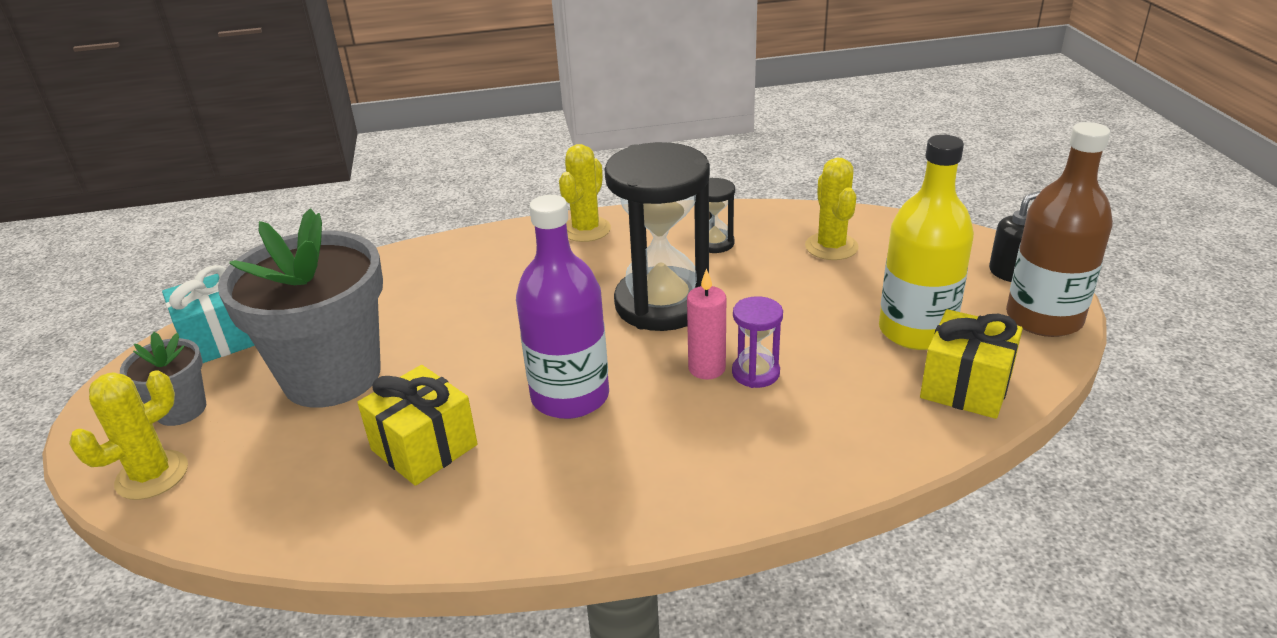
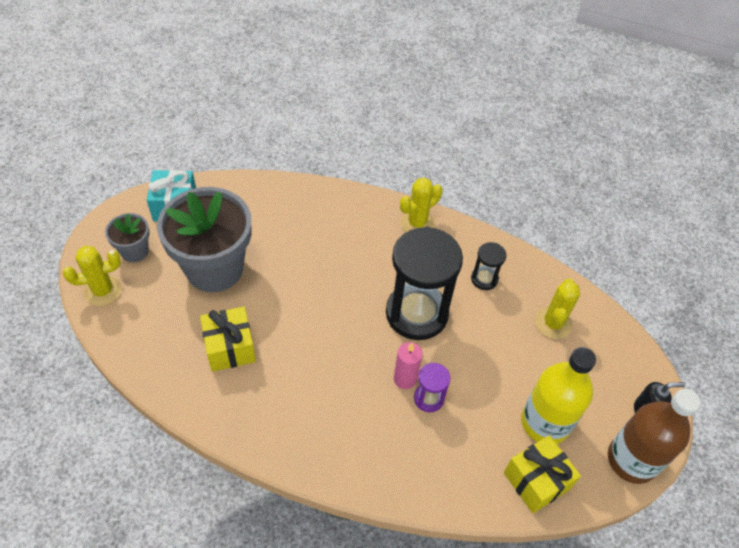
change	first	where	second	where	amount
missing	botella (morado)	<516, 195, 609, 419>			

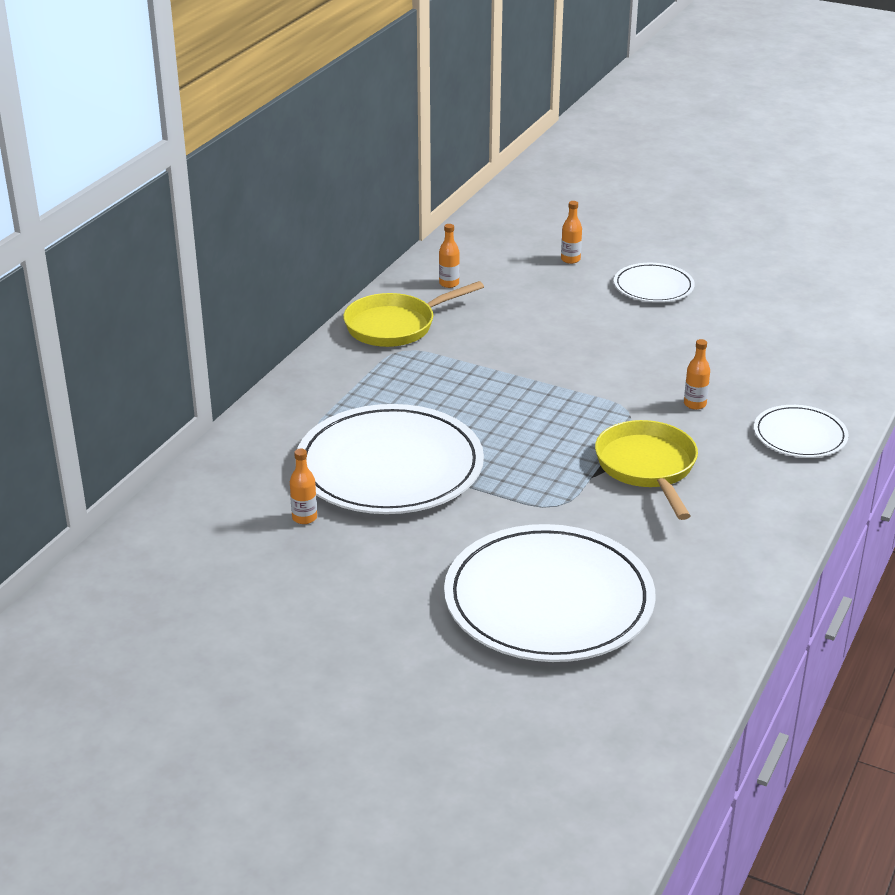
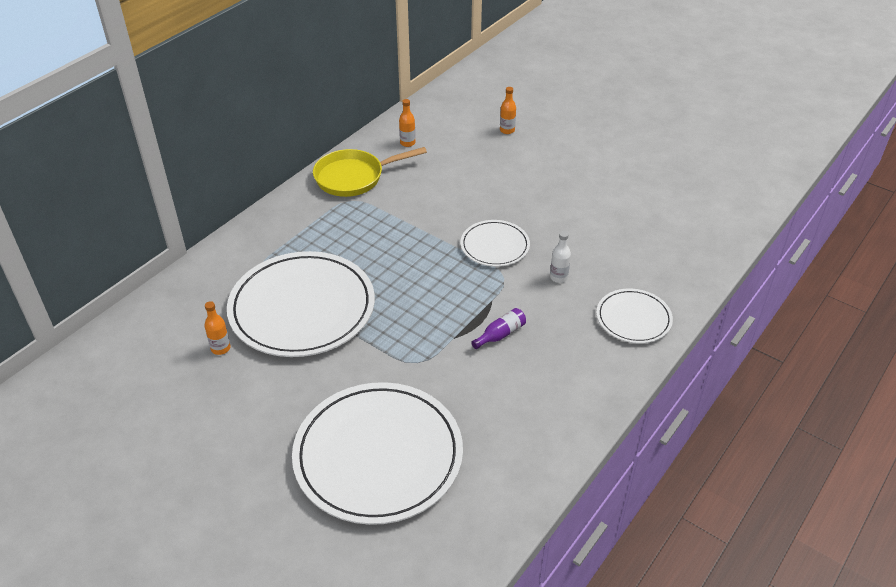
change	first	where	second	where	amount
exchanged	sartén (amarillo)	<595, 420, 698, 520>	botella (morado)	<471, 308, 526, 349>	
relocated	plato (blanco)	<614, 263, 695, 302>		<461, 220, 530, 267>	
colour	botella (naranja)	<684, 339, 710, 410>	botella (blanco)	<550, 231, 571, 283>	

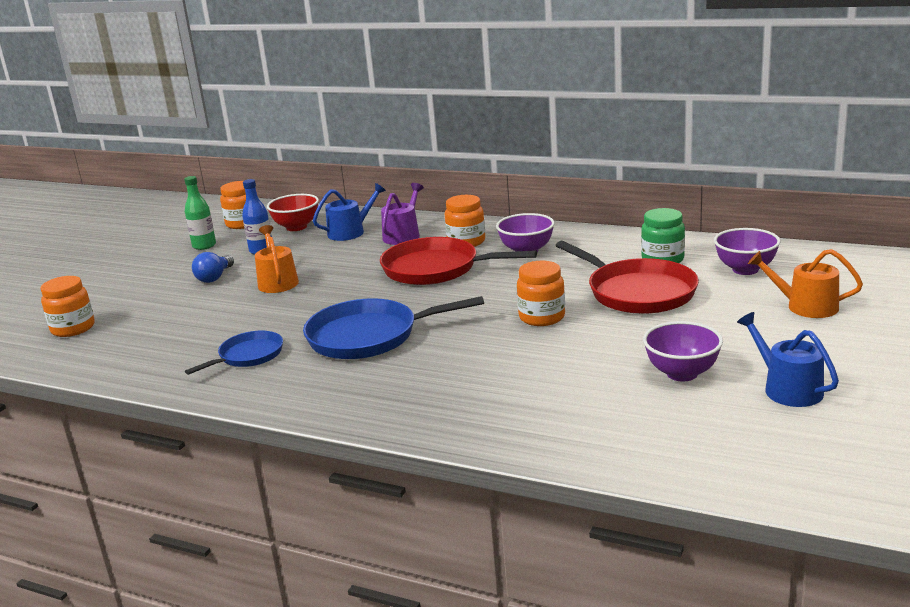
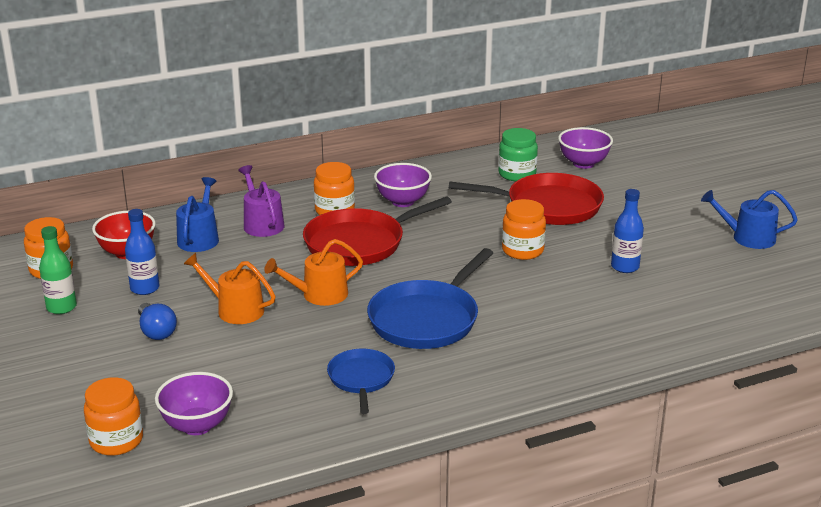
change	first	where	second	where	amount
relocated	cuenco (morado)	<643, 321, 723, 382>		<155, 372, 233, 435>	
relocated	regadera (naranja)	<748, 249, 863, 318>		<264, 239, 363, 306>	
appeared			botella (azul)	<611, 189, 644, 273>	

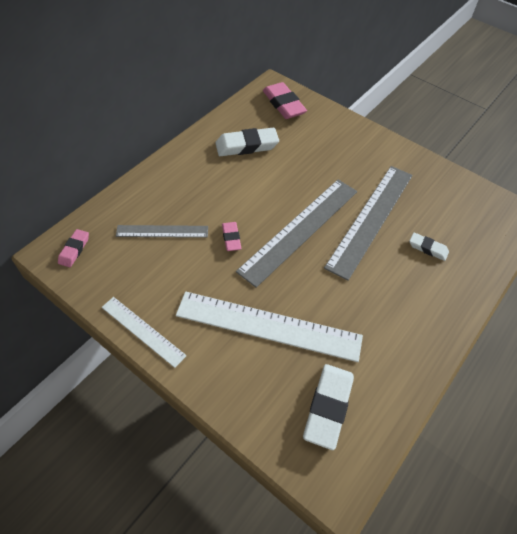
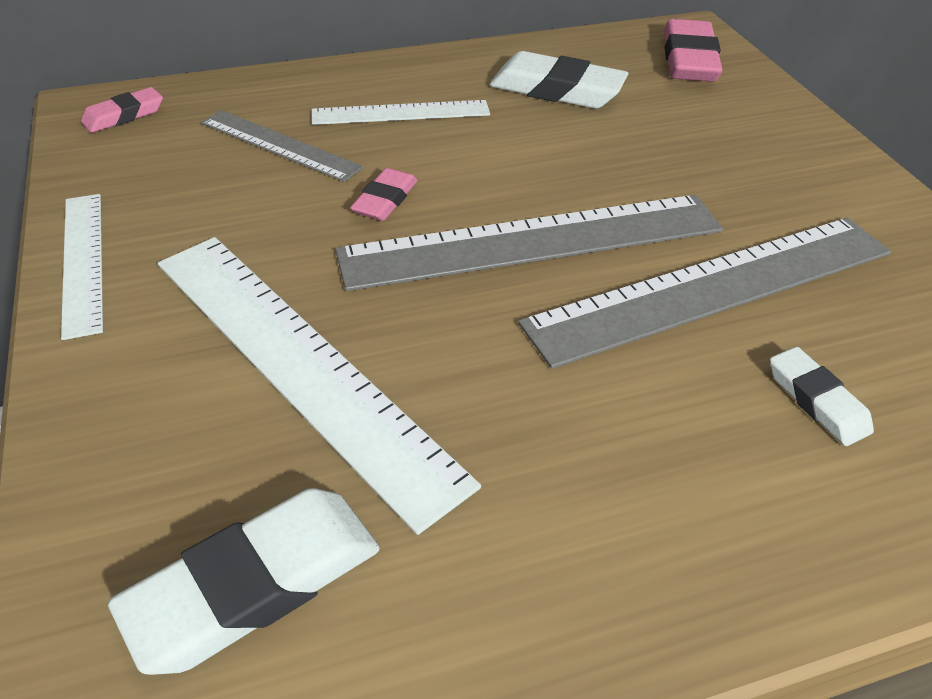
change	first	where	second	where	amount
appeared			regla (blanco)	<312, 100, 490, 125>	

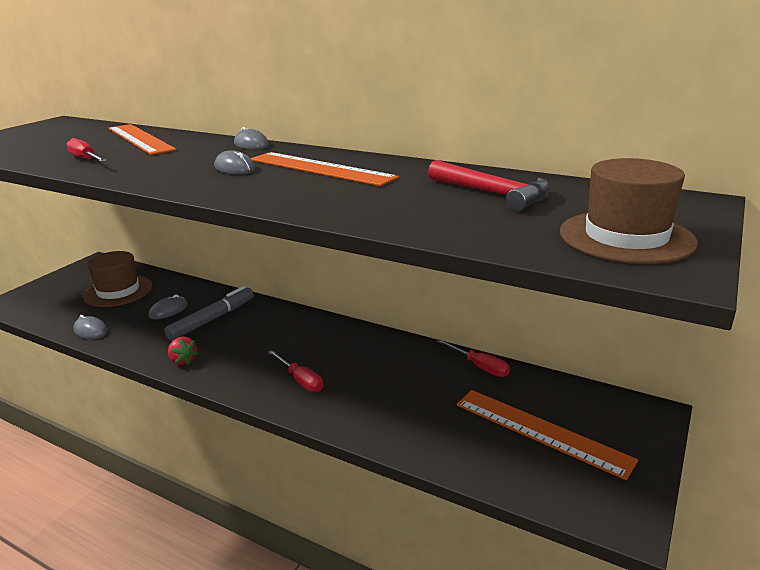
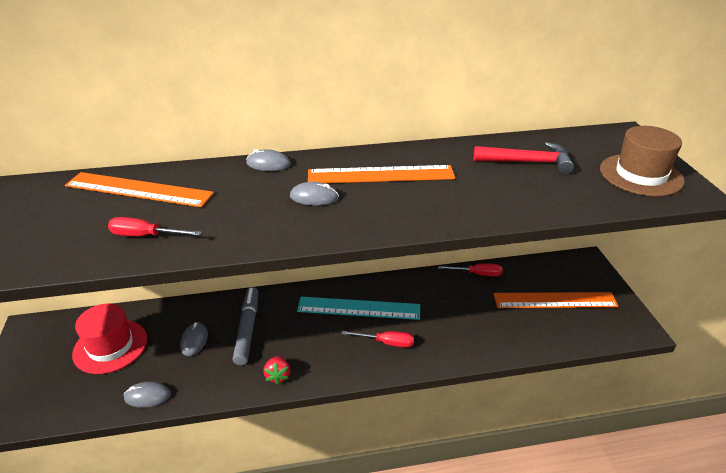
change	first	where	second	where	amount
colour	sombrero (marrón)	<83, 251, 153, 307>	sombrero (rojo)	<72, 304, 147, 374>	
spun	fresa (rojo)	<168, 337, 199, 365>		<263, 356, 290, 385>	75 degrees clockwise
appeared			regla (turquesa)	<297, 297, 420, 320>	

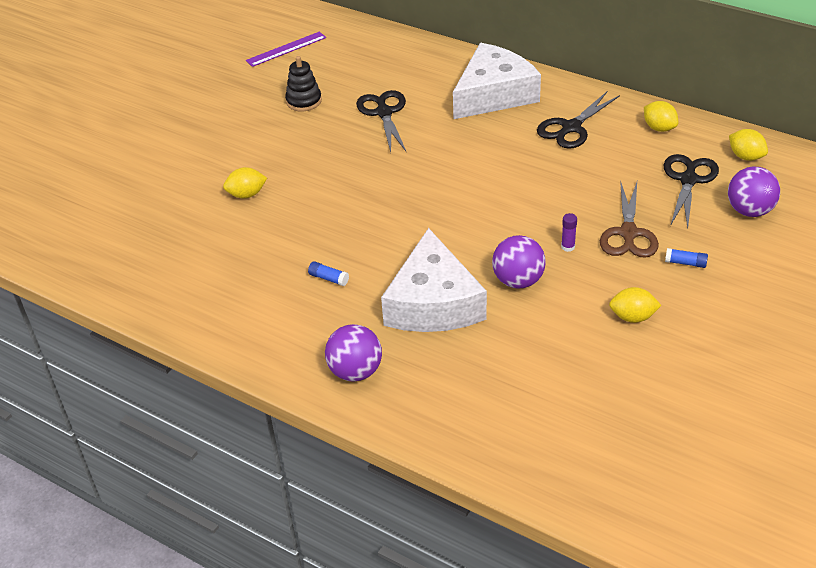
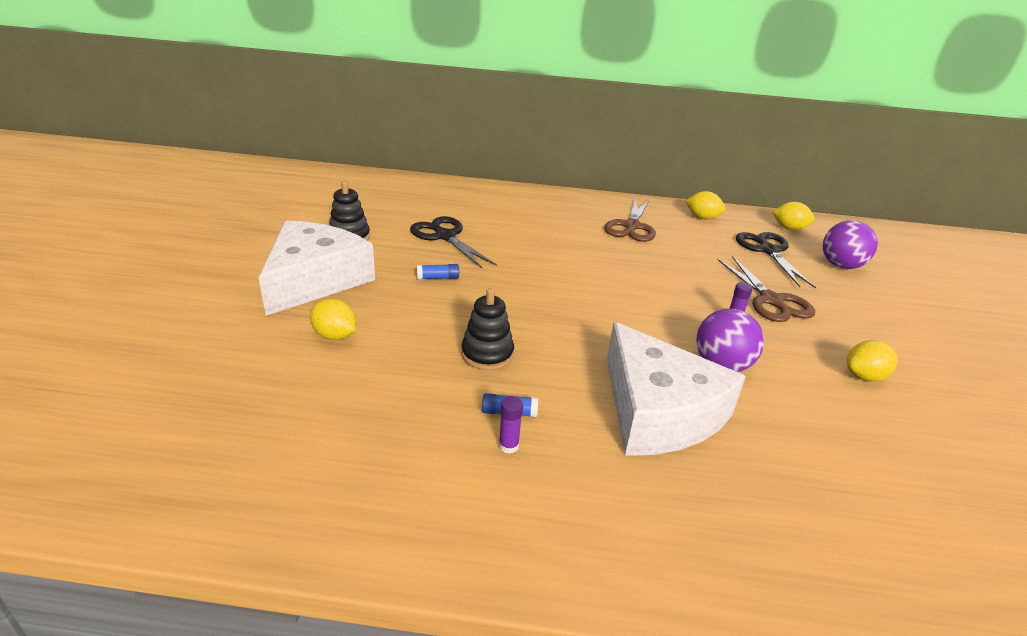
change	first	where	second	where	amount
spun	limón (amarillo)	<223, 167, 267, 198>		<310, 299, 356, 340>	75 degrees clockwise
missing	regla (morado)	<246, 32, 326, 67>			
missing	pelota (morado)	<325, 324, 382, 382>			
relocated	queso (blanco)	<453, 43, 541, 119>		<258, 220, 375, 316>	
colour	tijeras (negro)	<537, 91, 620, 149>	tijeras (marrón)	<604, 199, 656, 242>	
relocated	barra de pegamento (azul)	<665, 248, 708, 268>		<417, 264, 459, 280>	
appeared			juguete apilable (negro)	<461, 288, 514, 370>	
appeared			barra de pegamento (morado)	<499, 396, 523, 454>	

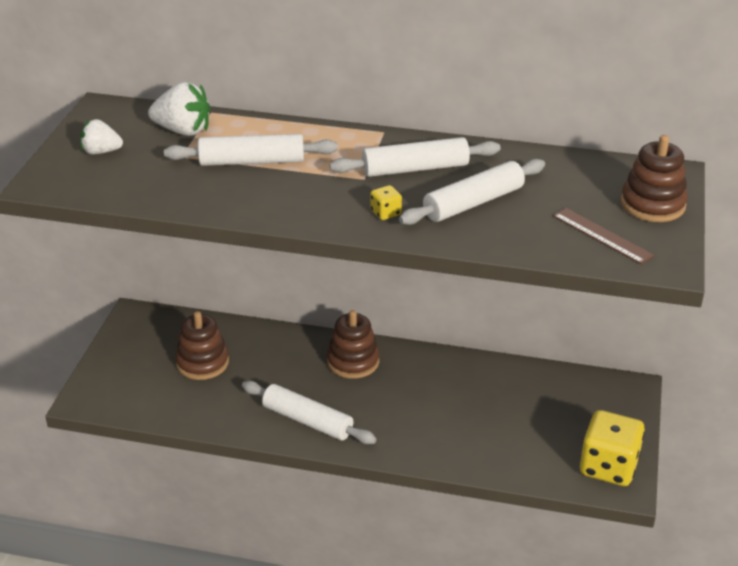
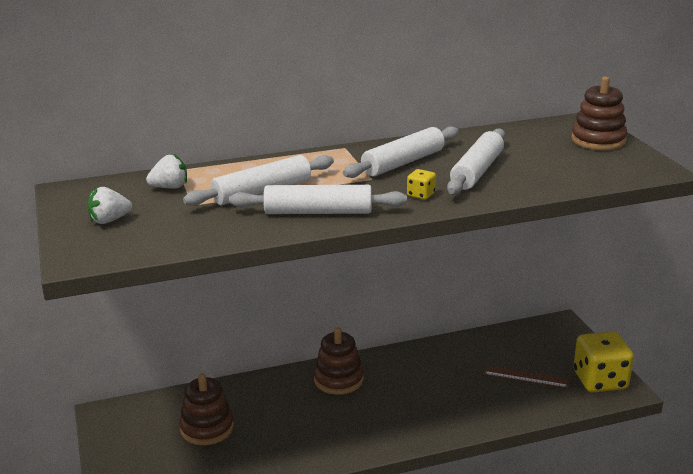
change	first	where	second	where	amount
size	fresa (blanco)	<148, 82, 210, 136>		<146, 154, 187, 188>	x0.65
relocated	rodillo (blanco)	<242, 381, 376, 444>		<229, 185, 407, 214>	
relocated	regla (marrón)	<553, 208, 655, 265>		<483, 365, 570, 388>	

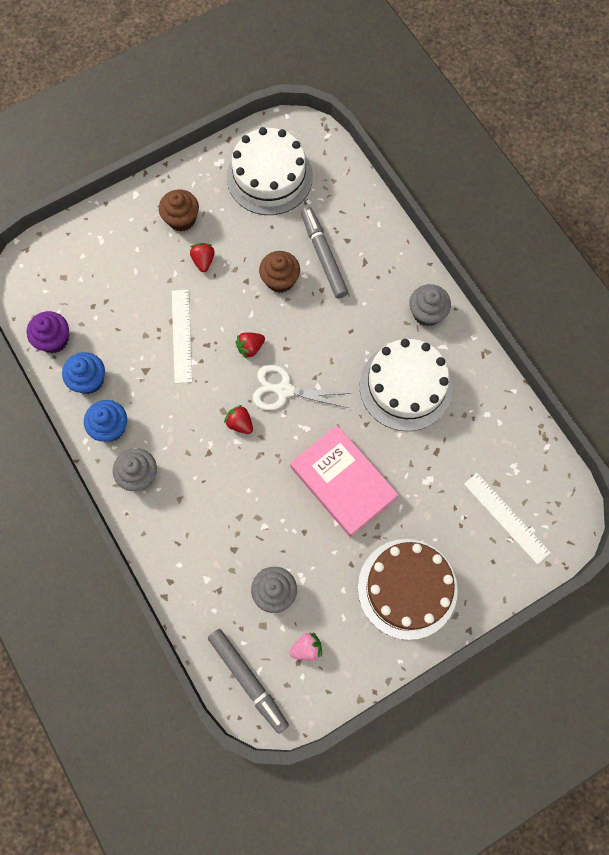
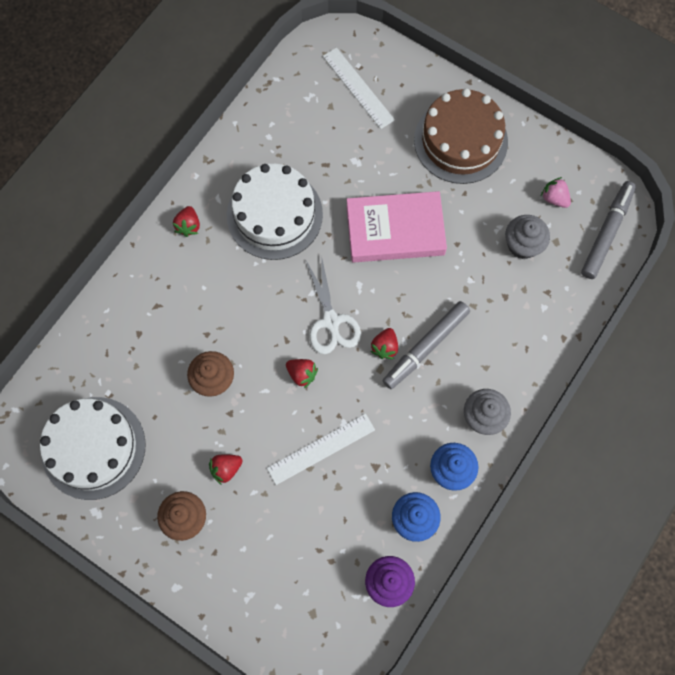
change	first	where	second	where	amount
spun	libro (rosa)	<290, 425, 398, 537>		<346, 191, 447, 263>	60 degrees clockwise
relocated	rotulador (gris)	<301, 207, 348, 299>		<383, 301, 470, 389>	
exchanged	magdalena (gris)	<409, 284, 451, 326>	fresa (rojo)	<173, 206, 200, 237>	
spun	regla (blanco)	<464, 473, 551, 565>		<323, 47, 395, 129>	60 degrees counterclockwise

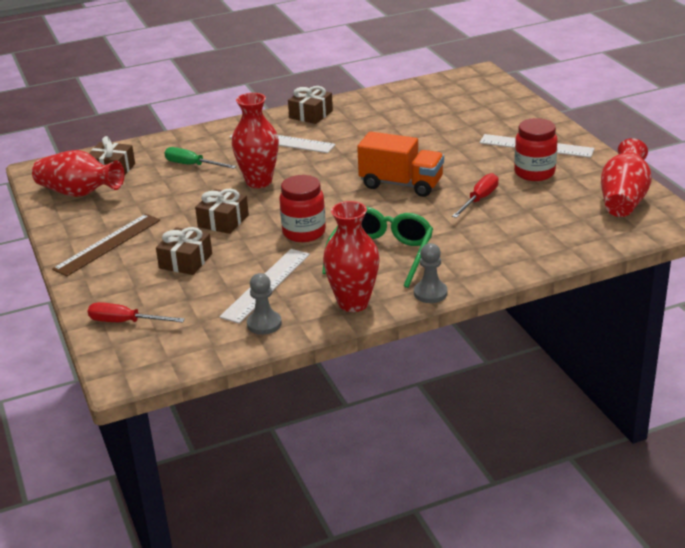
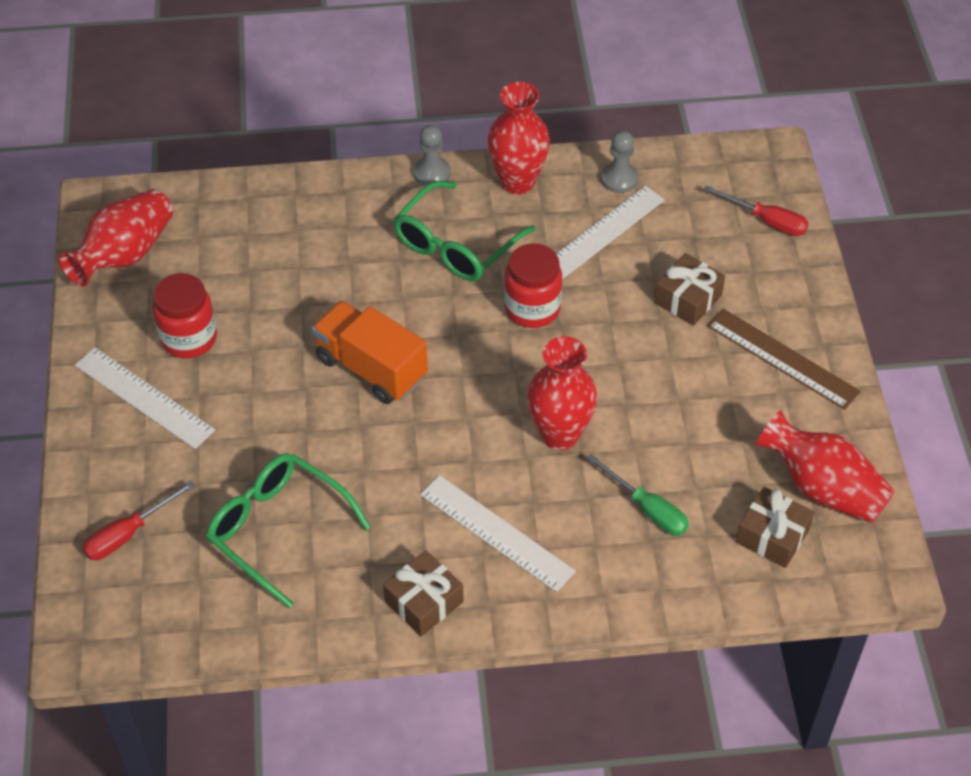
change	first	where	second	where	amount
spun	regla (marrón)	<52, 214, 160, 277>		<707, 309, 861, 410>	75 degrees clockwise
missing	regalo (marrón)	<195, 189, 249, 234>			
relocated	destornillador (rojo)	<452, 173, 499, 218>		<82, 481, 195, 560>	
appeared			gafas (verde)	<206, 453, 371, 608>	

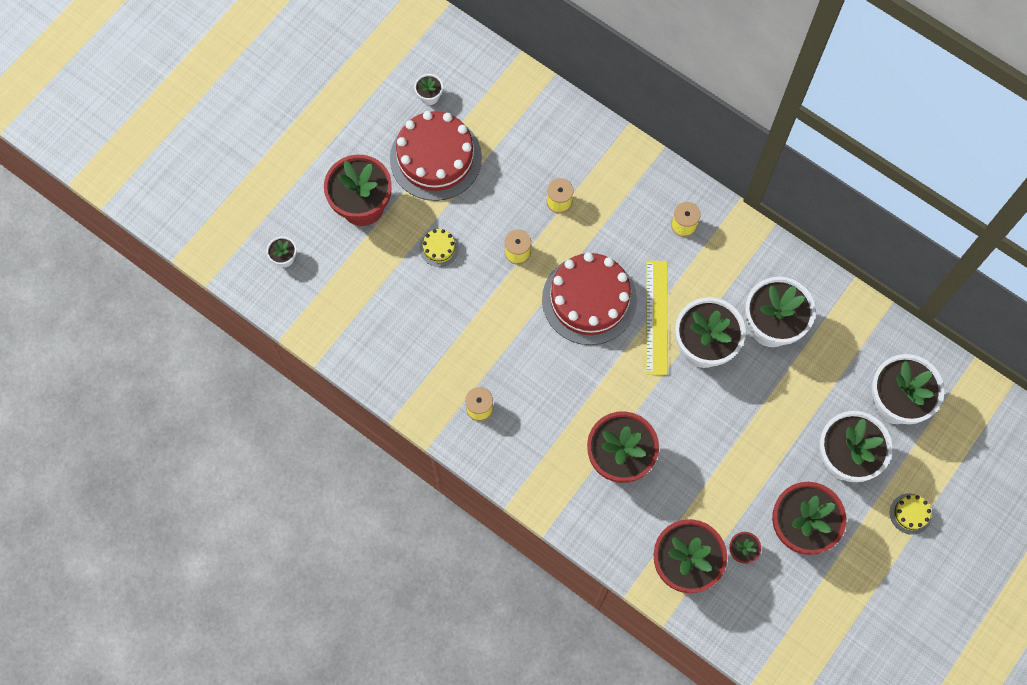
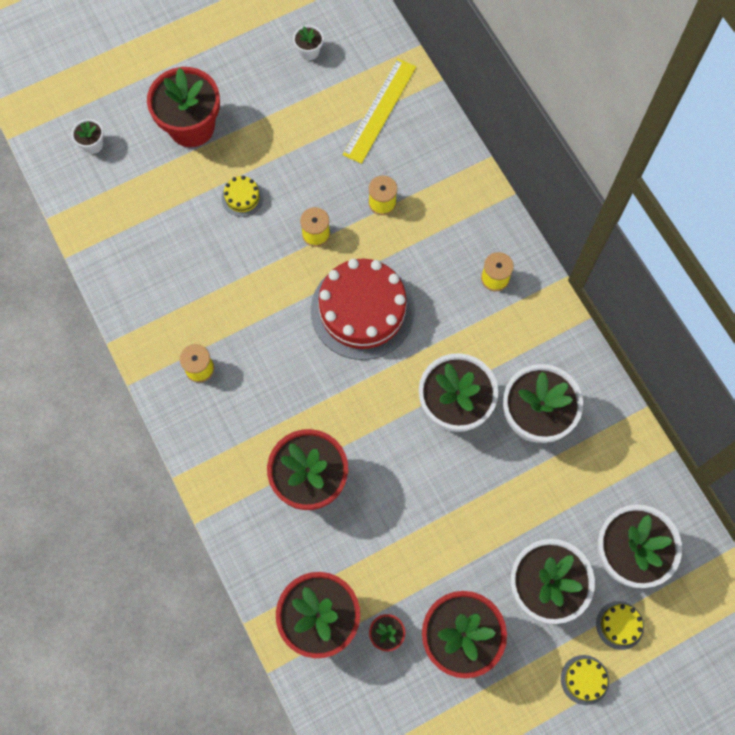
change	first	where	second	where	amount
missing	tarta (rojo)	<390, 111, 482, 201>			
relocated	regla (amarillo)	<646, 261, 667, 375>		<342, 58, 416, 164>	
appeared			tarta (amarillo)	<596, 601, 644, 650>	

